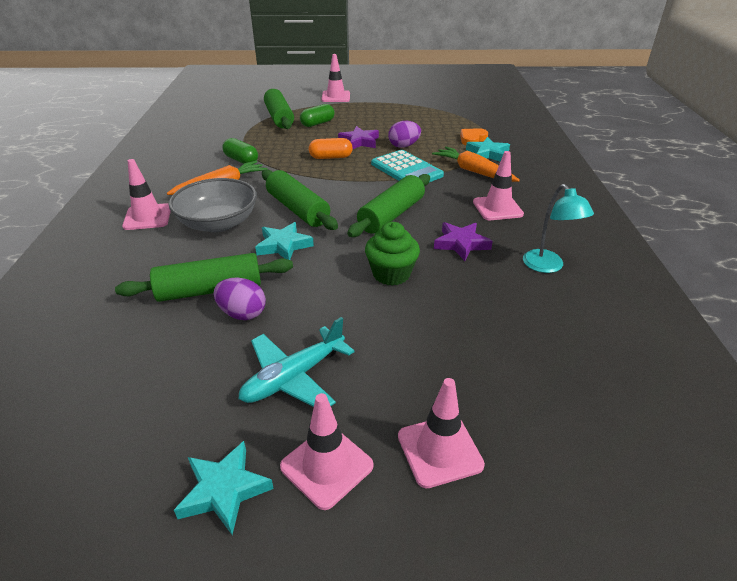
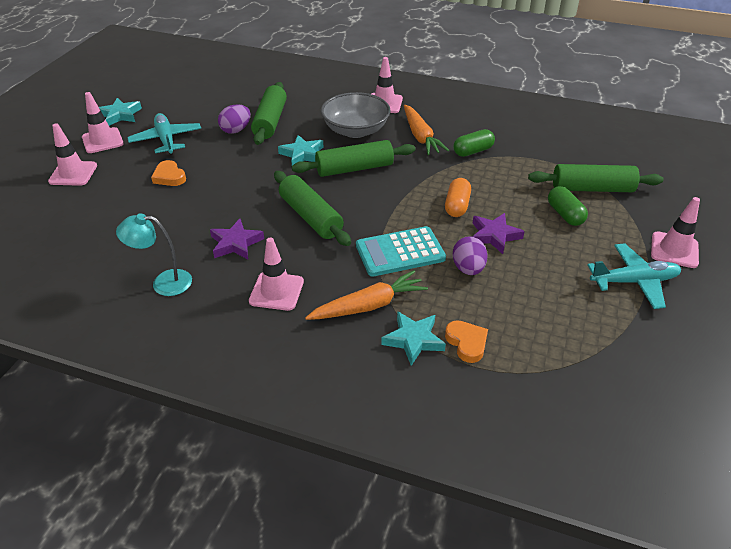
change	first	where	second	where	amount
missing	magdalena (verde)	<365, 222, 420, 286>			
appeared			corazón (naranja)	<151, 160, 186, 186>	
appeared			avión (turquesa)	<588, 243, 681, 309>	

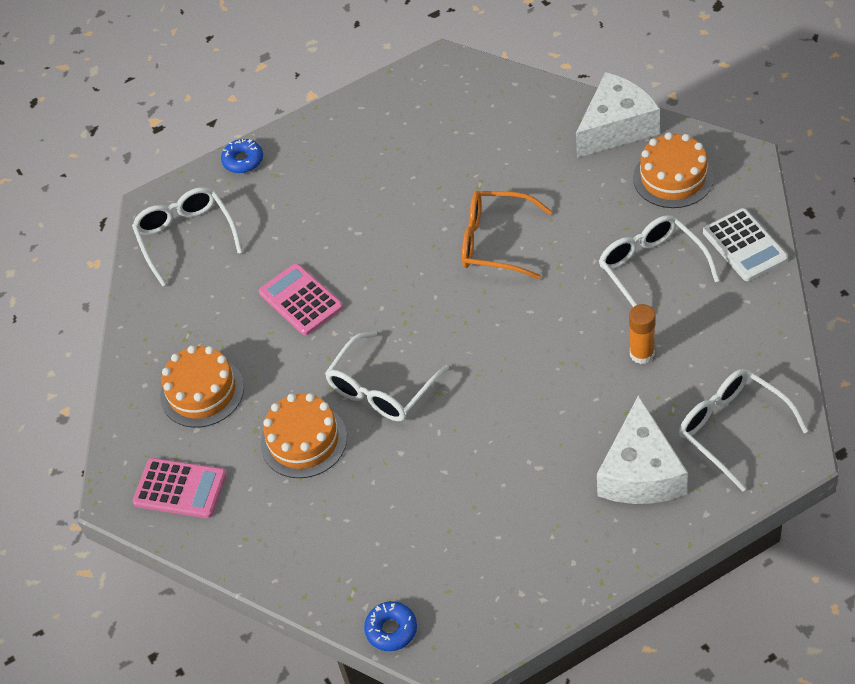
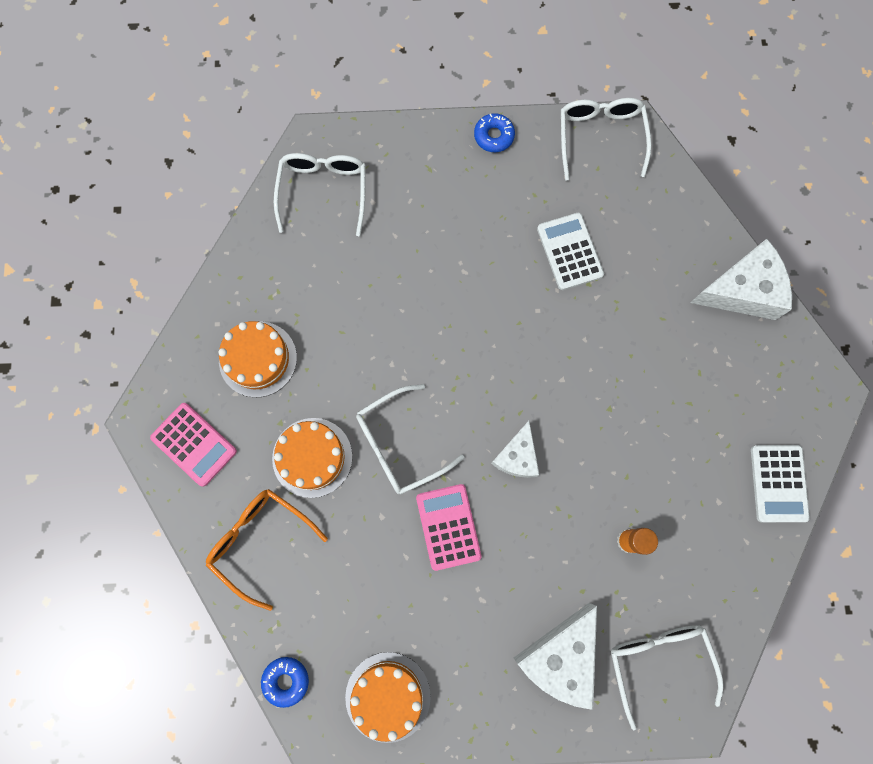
change	first	where	second	where	amount
relocated	rosquilla (azul)	<221, 139, 263, 173>		<474, 113, 515, 152>	
relocated	calculadora (rosa)	<259, 263, 343, 335>		<416, 484, 482, 571>	
relocated	gafas (naranja)	<462, 191, 552, 279>		<206, 489, 328, 611>	
relocated	gafas (blanco)	<599, 215, 720, 307>		<561, 98, 652, 181>	
relocated	tarta (naranja)	<633, 132, 714, 208>		<345, 652, 431, 743>	
appeared			queso (blanco)	<491, 421, 539, 478>	
appeared			calculadora (blanco)	<537, 213, 604, 290>	

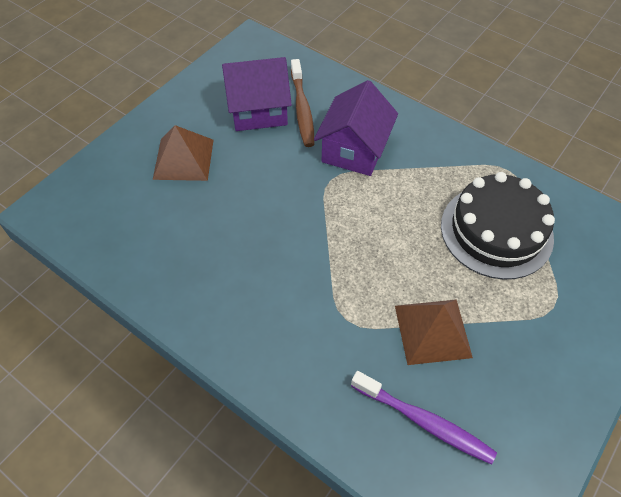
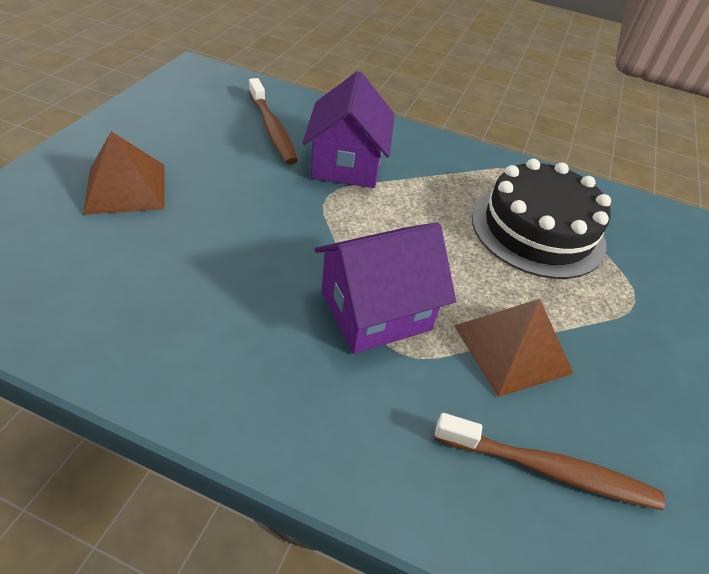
change	first	where	second	where	amount
relocated	casa (morado)	<222, 57, 292, 131>		<314, 222, 456, 354>	
colour	cepillo de dientes (morado)	<351, 371, 497, 465>	cepillo de dientes (marrón)	<434, 413, 665, 510>	

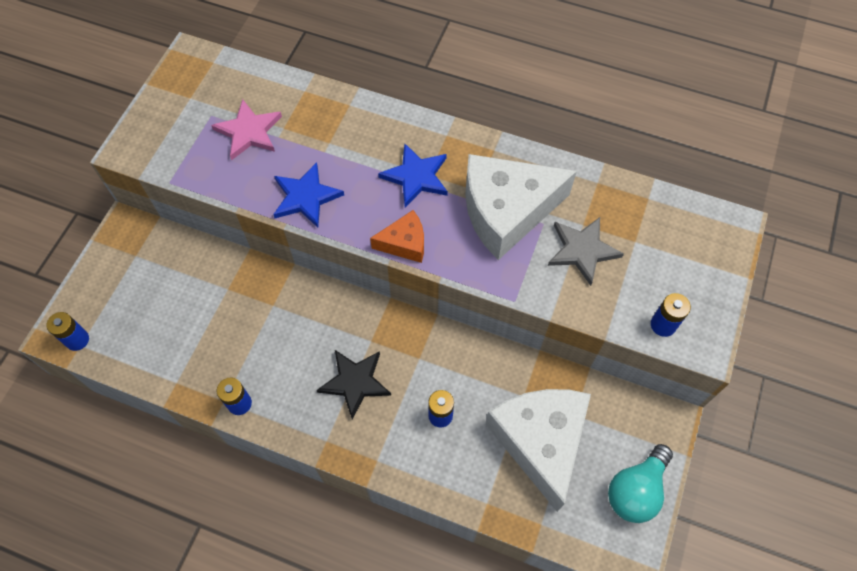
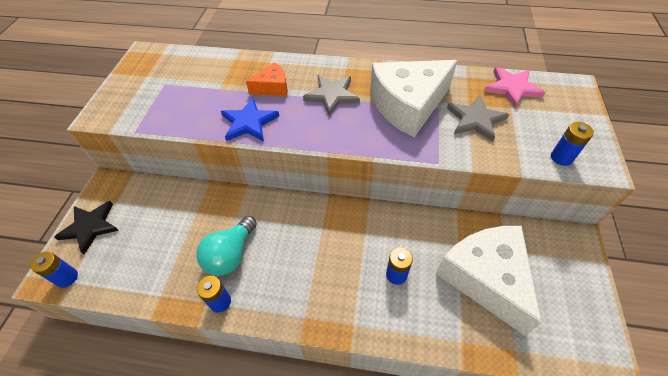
change	first	where	second	where	amount
relocated	estrella (rosa)	<211, 99, 282, 160>		<484, 67, 545, 108>	
relocated	estrella (negro)	<317, 350, 391, 420>		<54, 201, 119, 254>	
relocated	queso (naranja)	<370, 210, 424, 263>		<246, 62, 288, 96>	
colour	estrella (azul)	<378, 143, 448, 207>	estrella (gris)	<303, 75, 360, 116>	
relocated	bombilla (turquesa)	<608, 444, 673, 523>		<196, 216, 257, 276>	

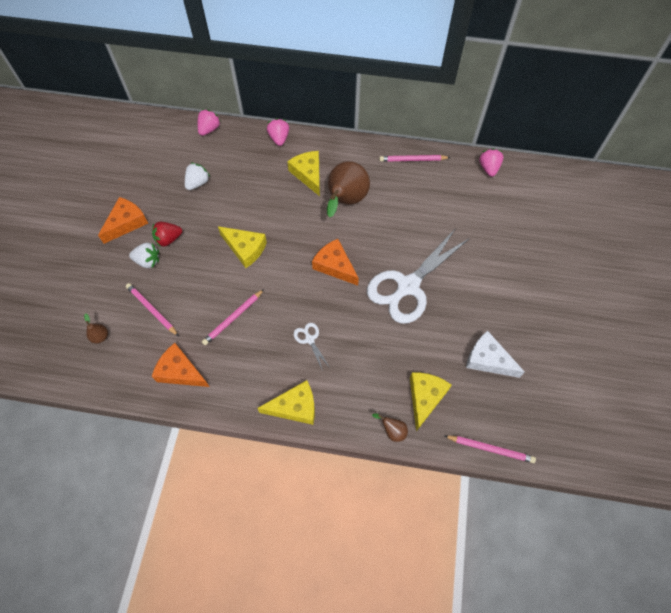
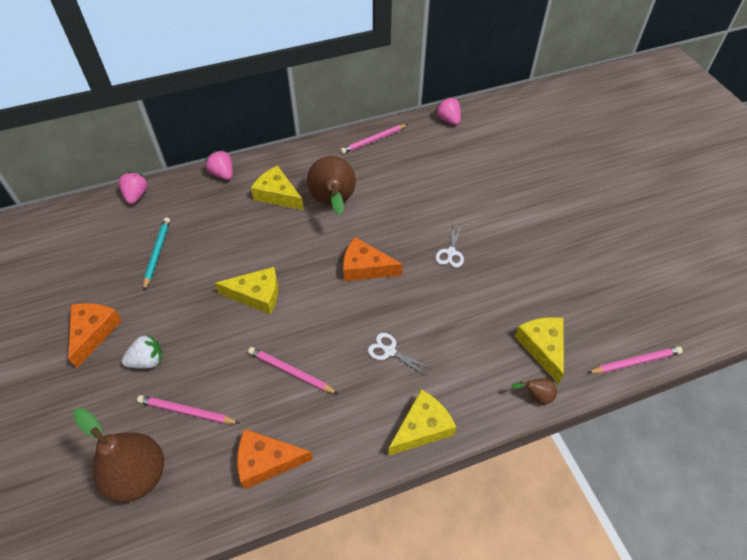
change	first	where	second	where	amount
size	pera (marrón)	<84, 313, 108, 343>		<73, 408, 164, 502>	x2.33
missing	fresa (rojo)	<152, 222, 182, 247>			
exchanged	fresa (blanco)	<185, 163, 210, 190>	lápiz (turquesa)	<143, 217, 170, 291>	
spun	lápiz (rosa)	<202, 289, 264, 345>		<248, 347, 338, 394>	105 degrees clockwise
size	tijeras (blanco)	<367, 228, 470, 324>		<435, 224, 464, 267>	x0.40
missing	queso (blanco)	<466, 331, 525, 378>			

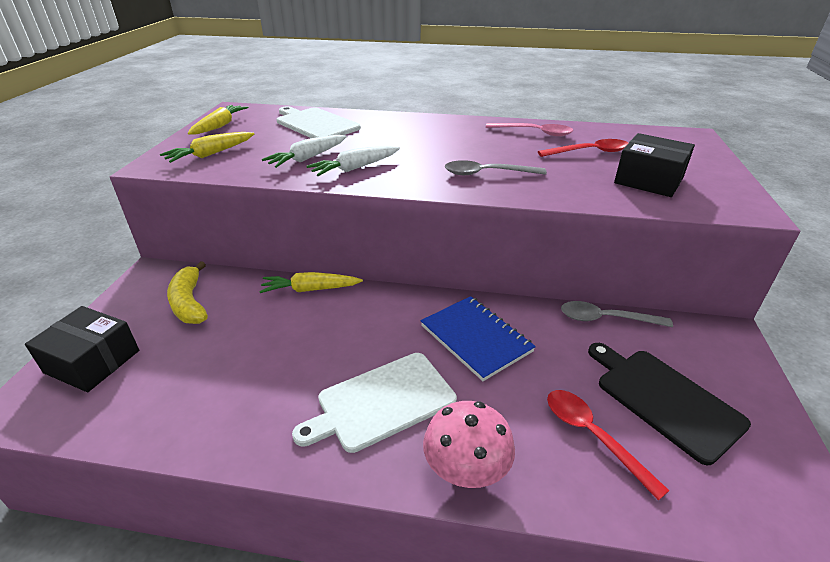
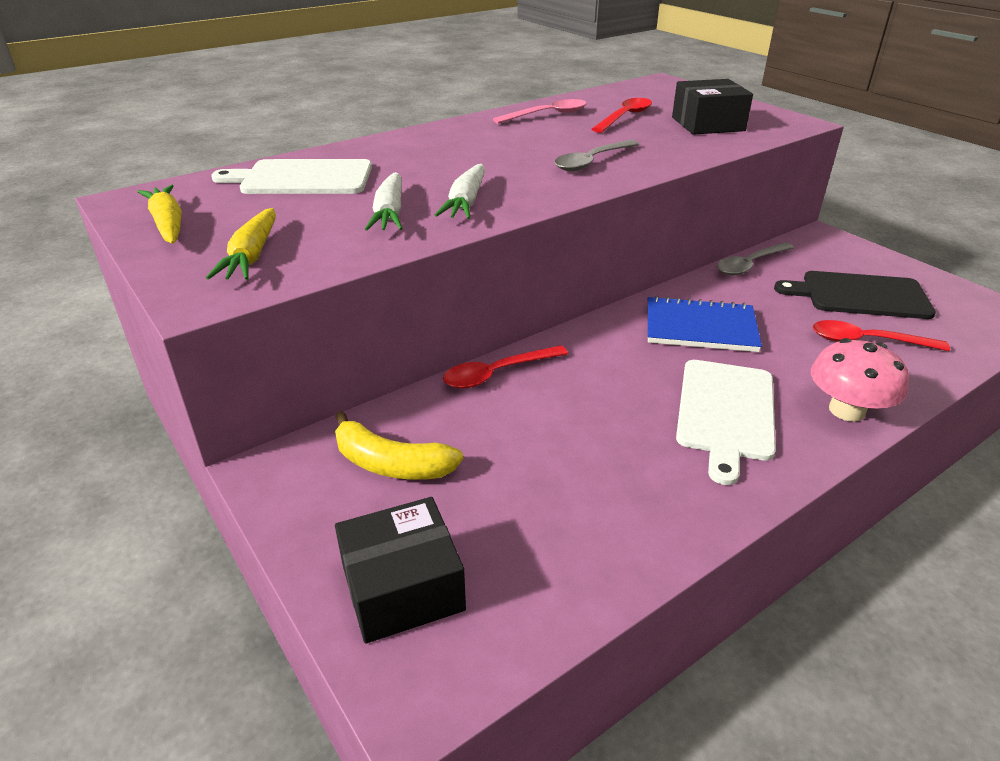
change	first	where	second	where	amount
exchanged	zanahoria (amarillo)	<259, 272, 363, 293>	cuchara (rojo)	<443, 345, 568, 389>	

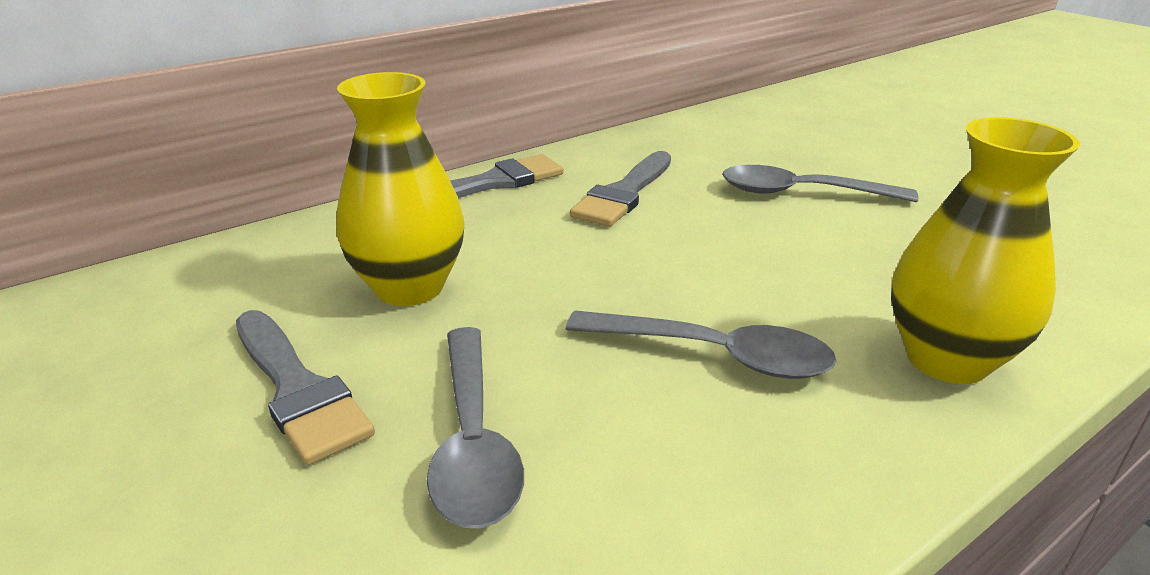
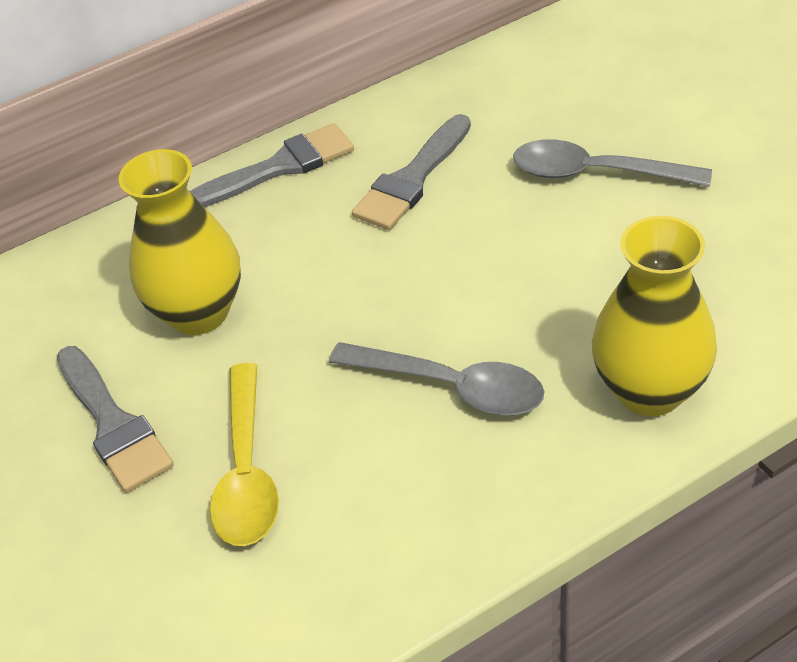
change	first	where	second	where	amount
colour	cuchara (gris)	<427, 327, 524, 528>	cuchara (amarillo)	<210, 363, 279, 546>	

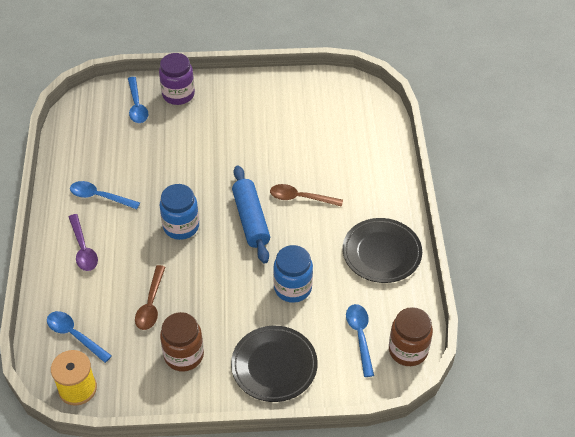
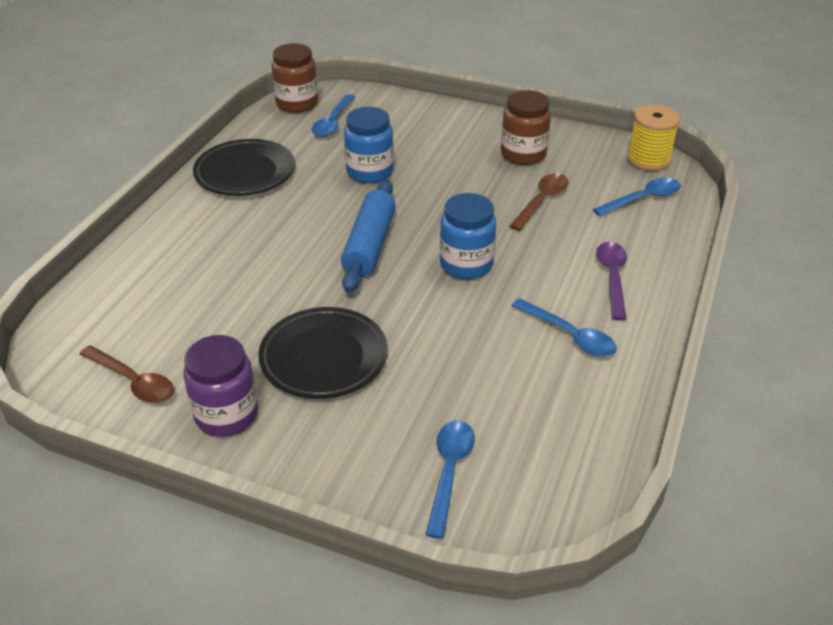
change	first	where	second	where	amount
spun	cuchara (azul)	<47, 311, 112, 363>		<593, 178, 681, 216>	90 degrees counterclockwise
relocated	tarro (morado)	<159, 53, 195, 105>		<184, 335, 258, 437>	
relocated	plato (negro)	<231, 326, 318, 402>		<258, 307, 388, 399>	
relocated	cuchara (marrón)	<270, 184, 343, 207>		<79, 345, 174, 403>	

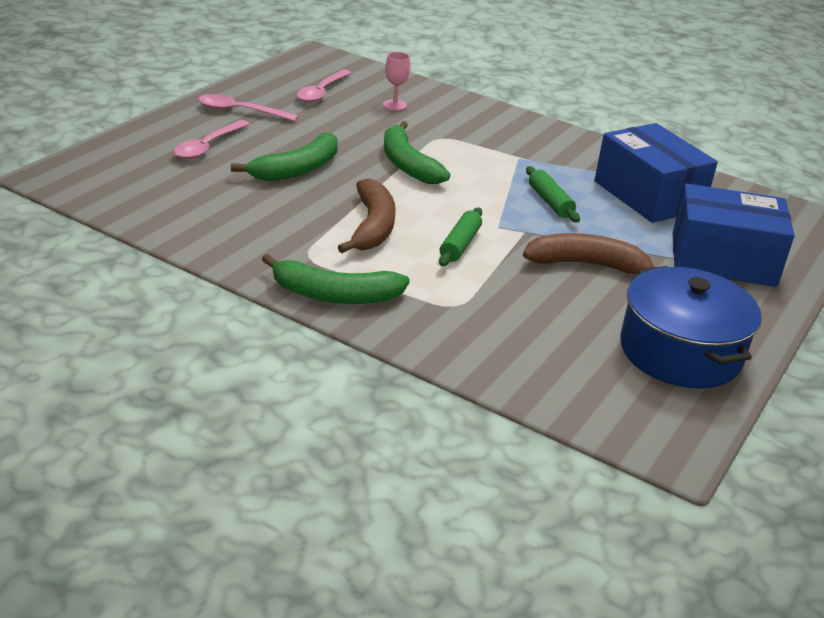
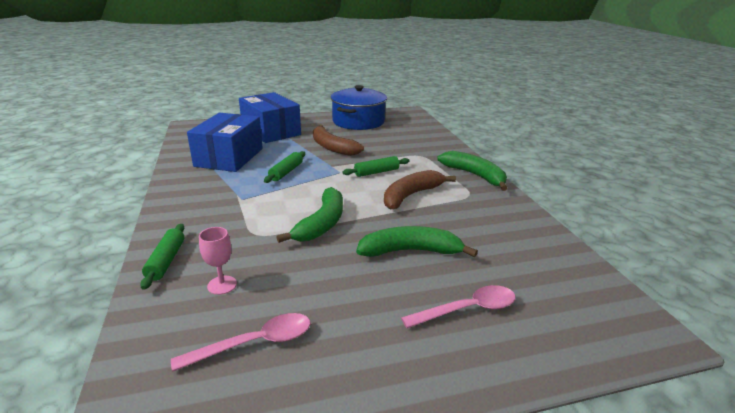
change	first	where	second	where	amount
missing	cuchara (rosa)	<198, 94, 298, 121>			
appeared			rodillo (verde)	<140, 224, 184, 290>	

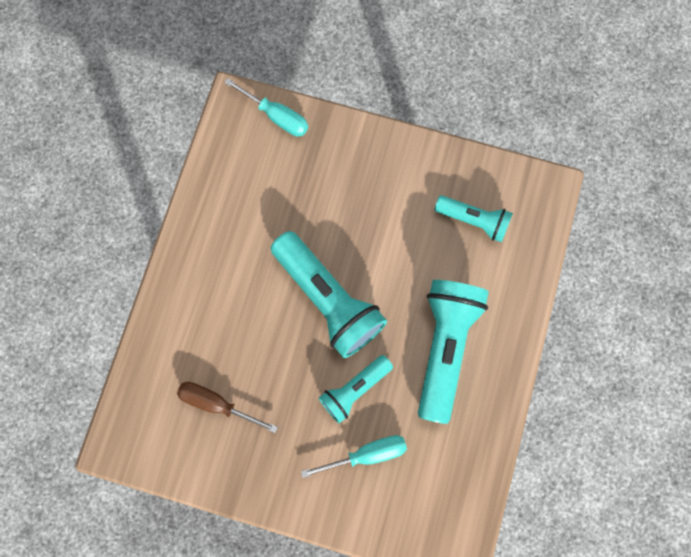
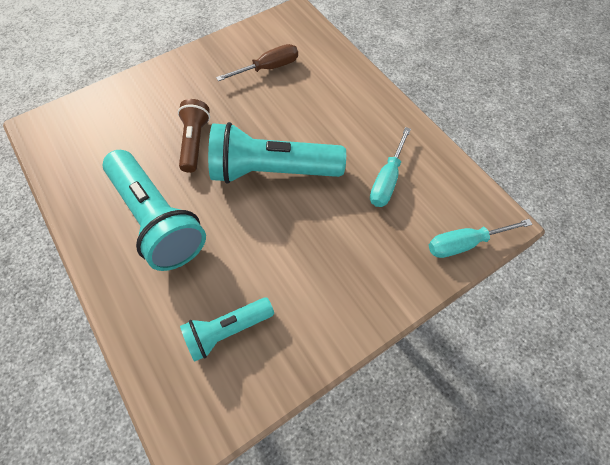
change	first	where	second	where	amount
relocated	destornillador (turquesa)	<301, 435, 407, 478>		<370, 127, 411, 207>	
colour	lámpara de mano (turquesa)	<319, 355, 393, 424>	lámpara de mano (marrón)	<178, 99, 210, 173>	

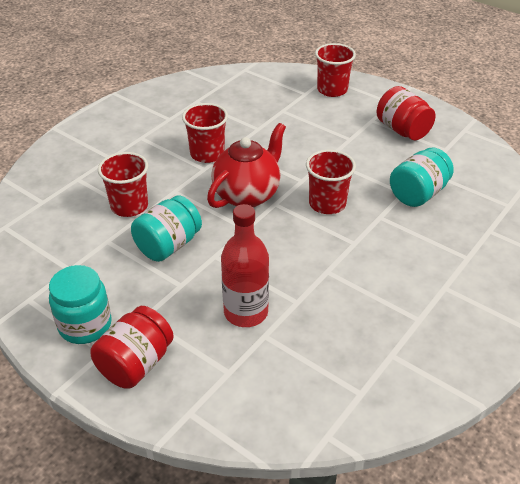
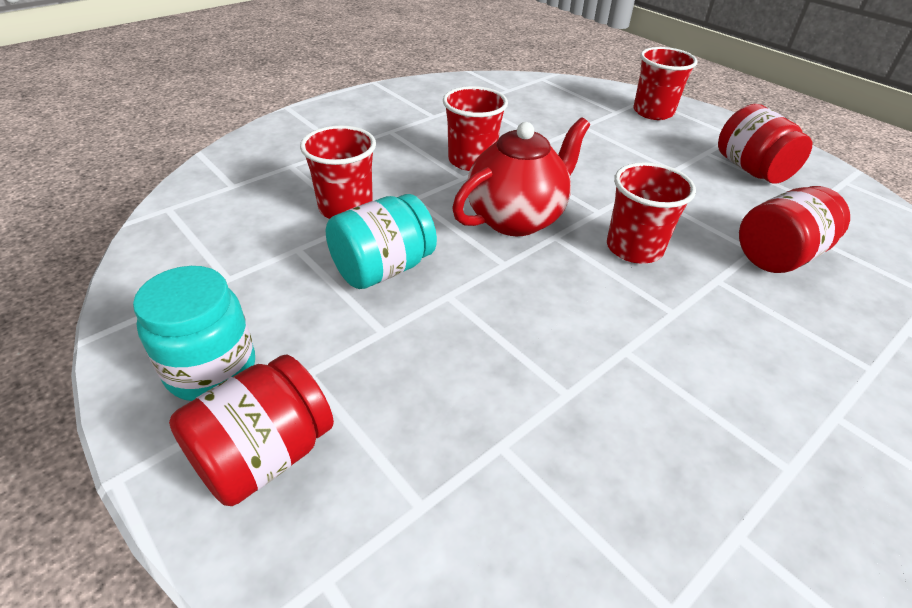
change	first	where	second	where	amount
missing	botella (rojo)	<221, 204, 269, 327>			
colour	tarro (turquesa)	<390, 148, 454, 207>	tarro (rojo)	<739, 186, 850, 273>	

